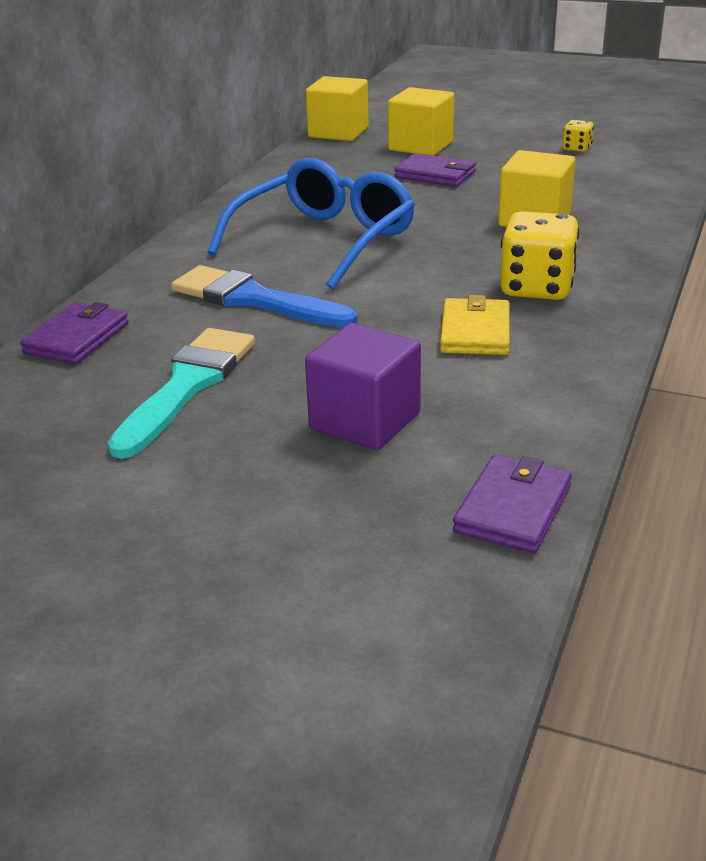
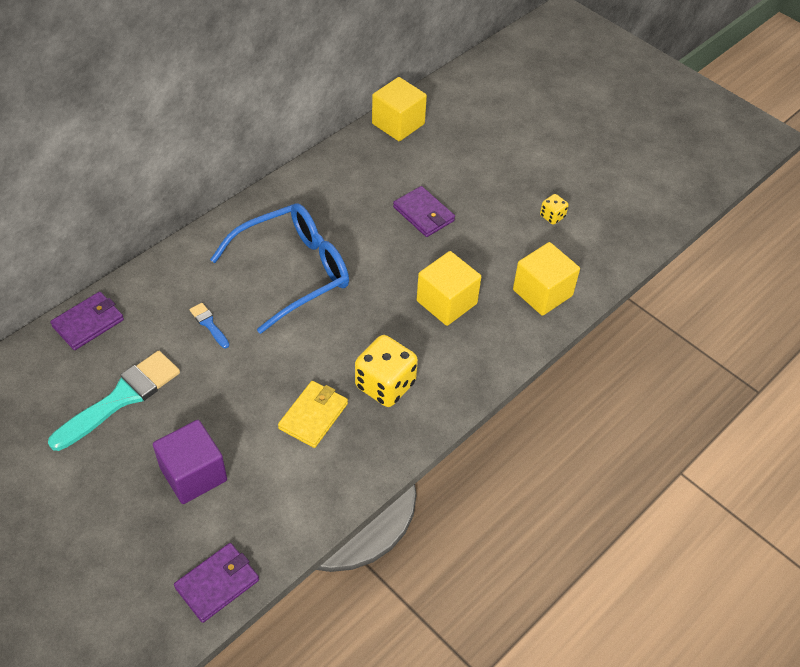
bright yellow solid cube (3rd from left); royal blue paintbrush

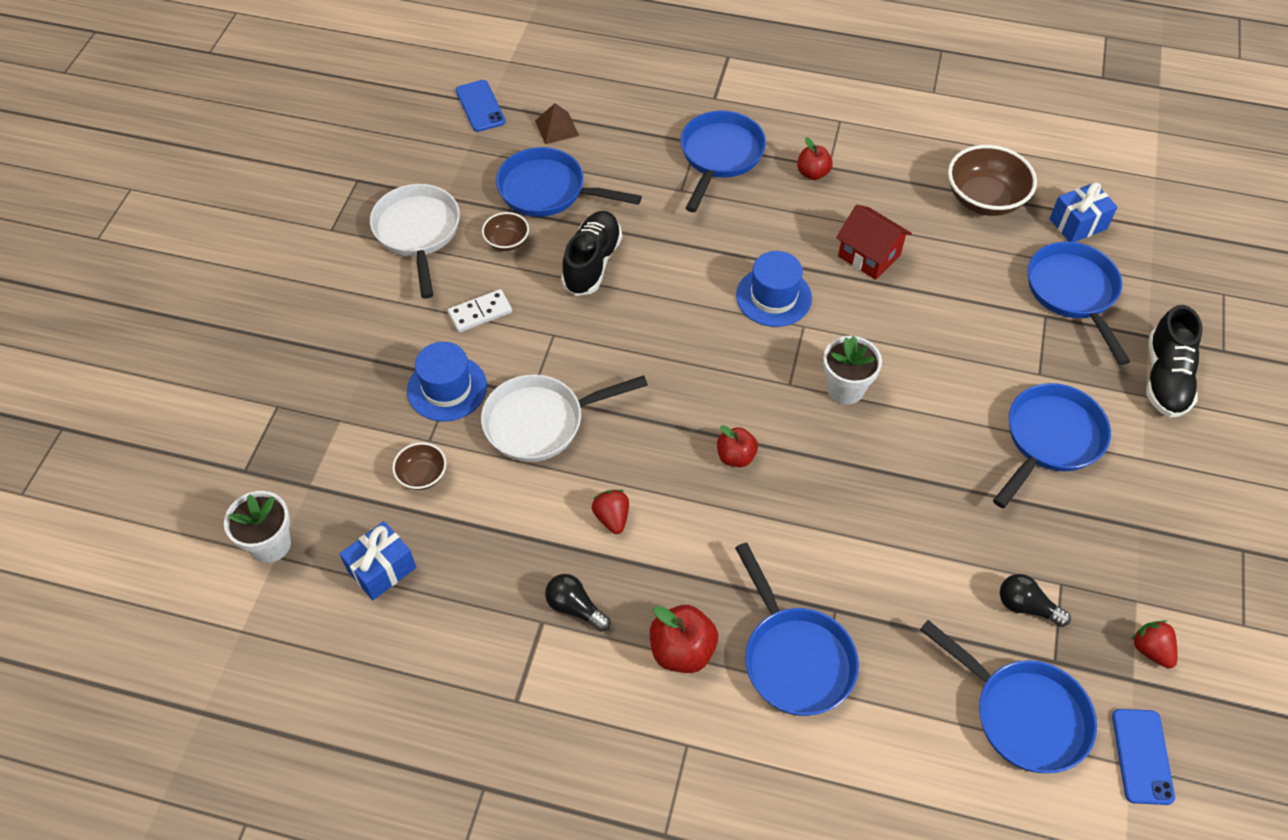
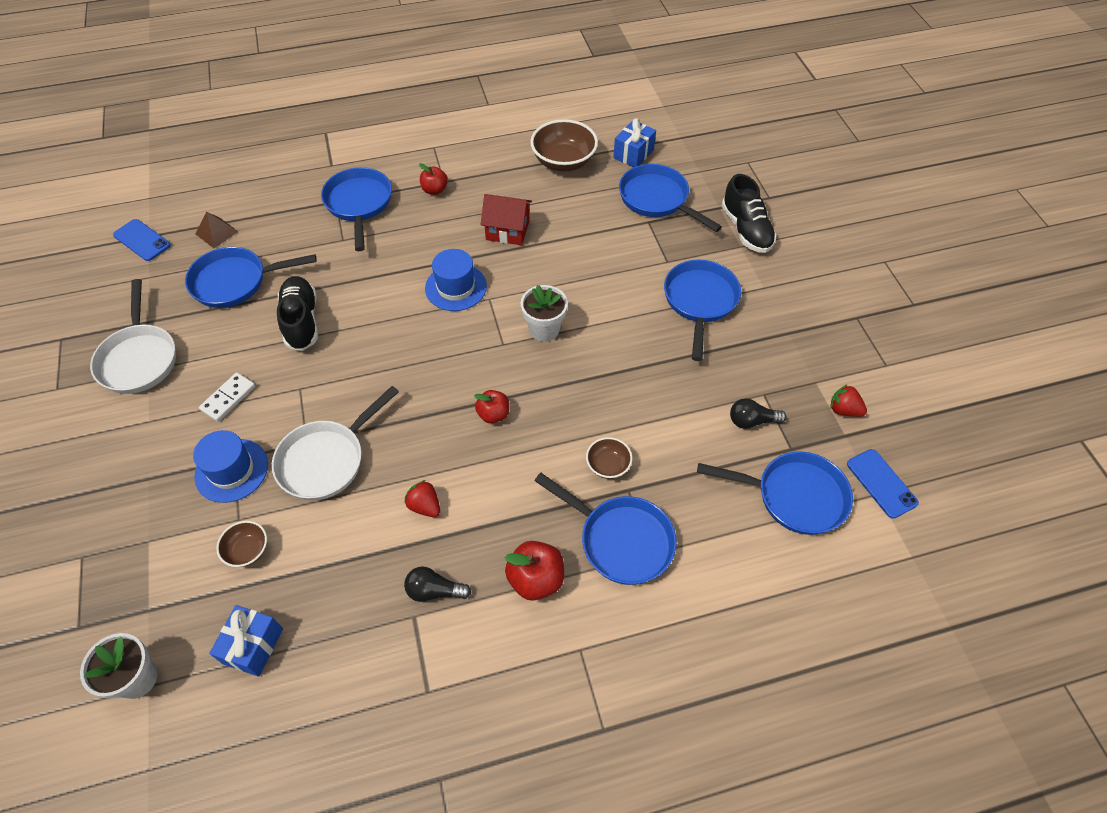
snow-white pan (1st from left); brown deep dish (3rd from left)

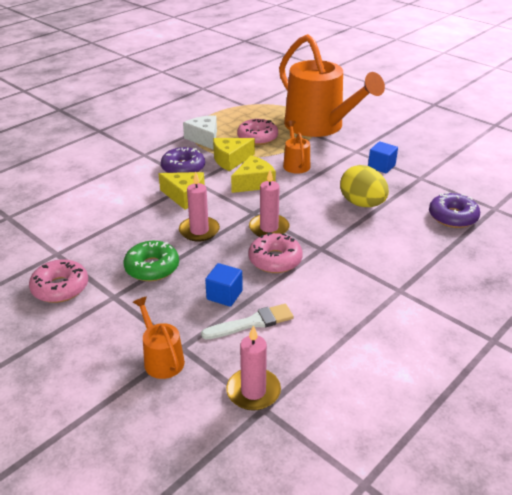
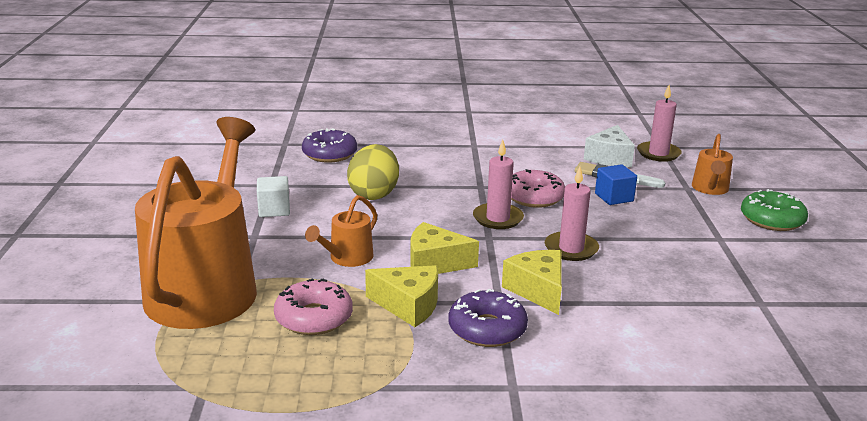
snow-white piece of cheese; snow-white solid cube; leaf-green doughnut; rose-pink doughnut (1st from left in the first image)

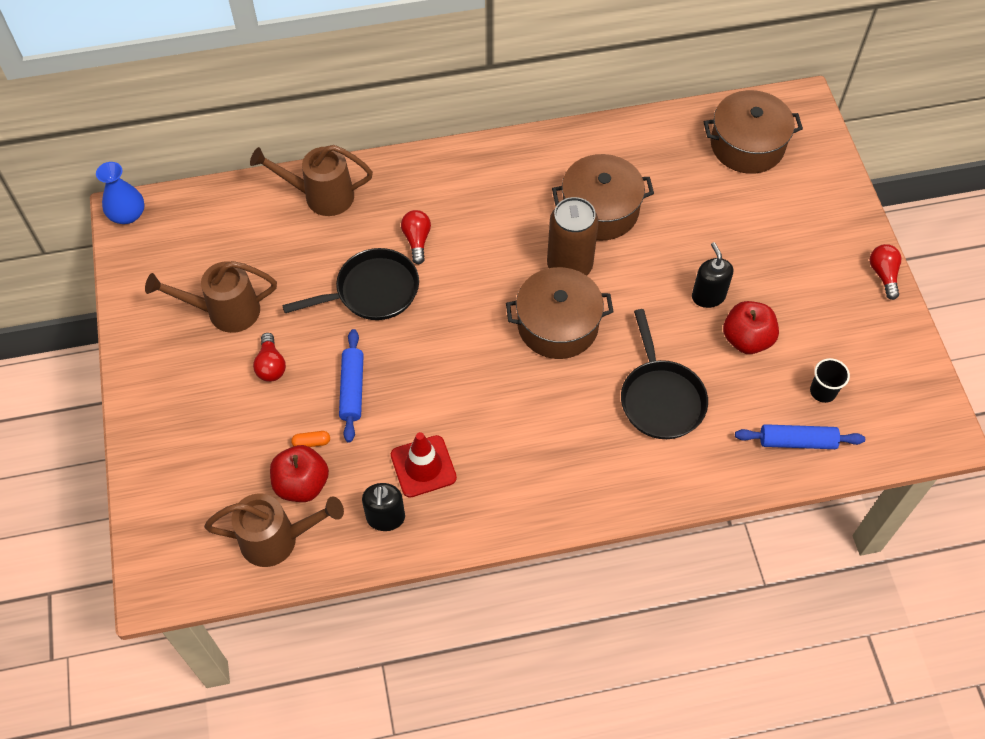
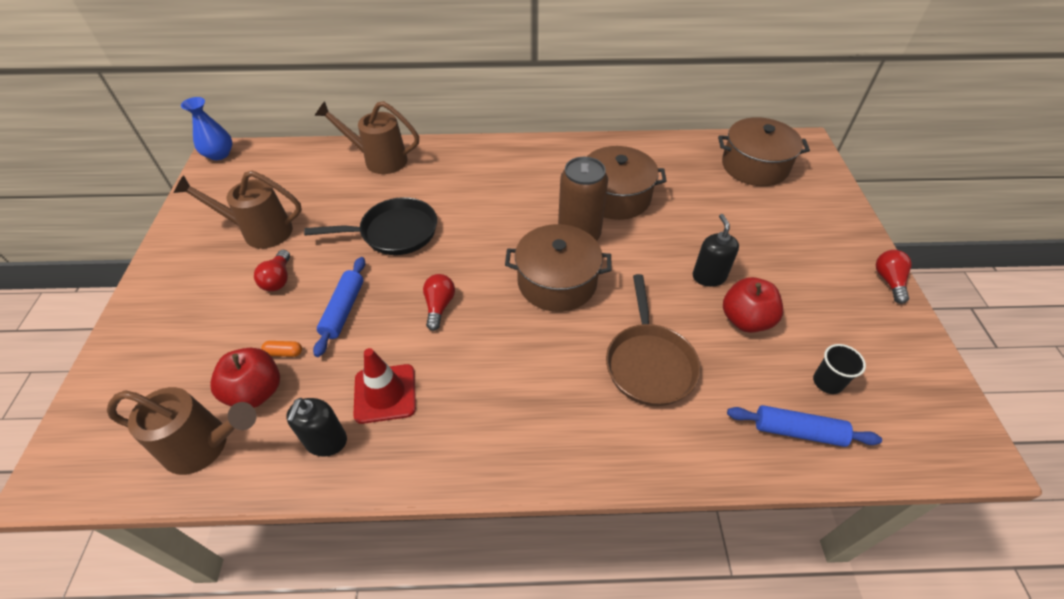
scarlet light bulb (2nd from left); brown pan

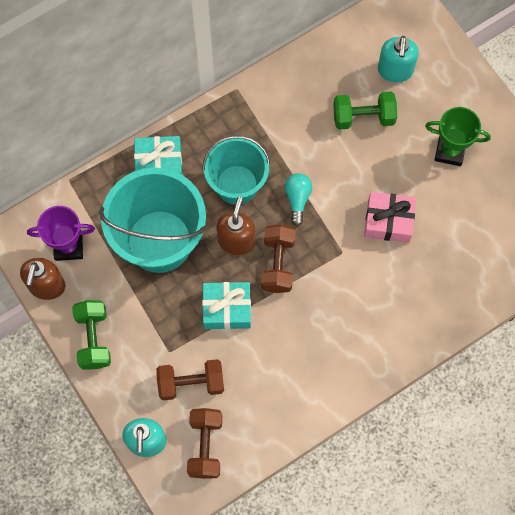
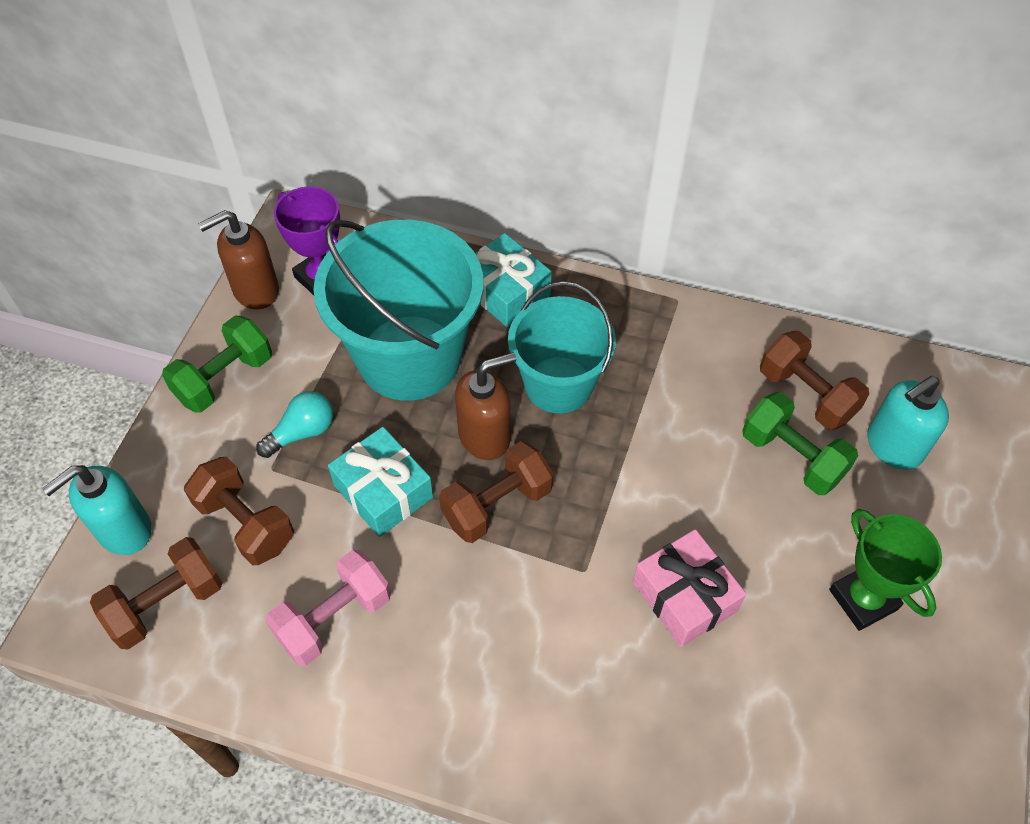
aqua light bulb; brown hand weight (4th from left); rose-pink hand weight

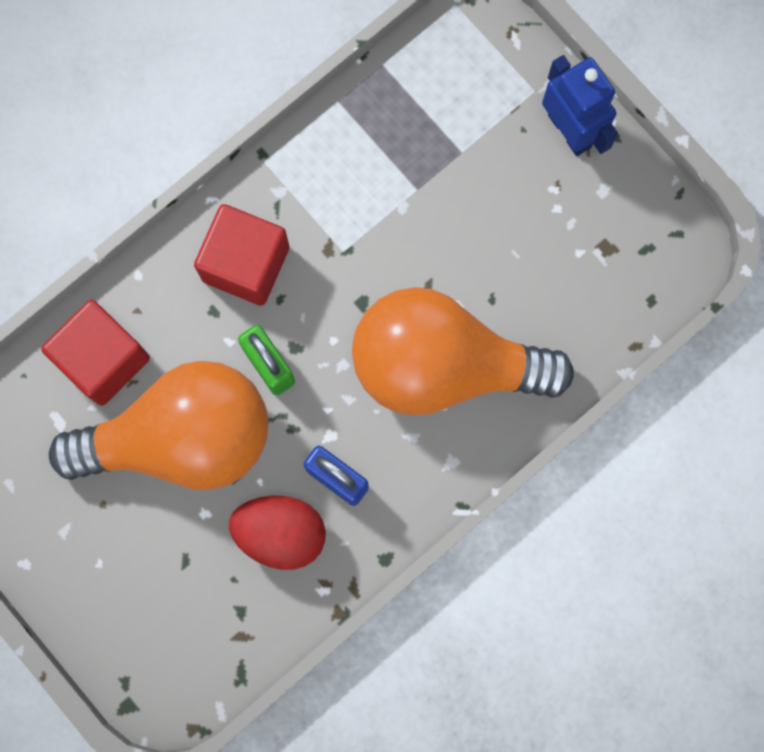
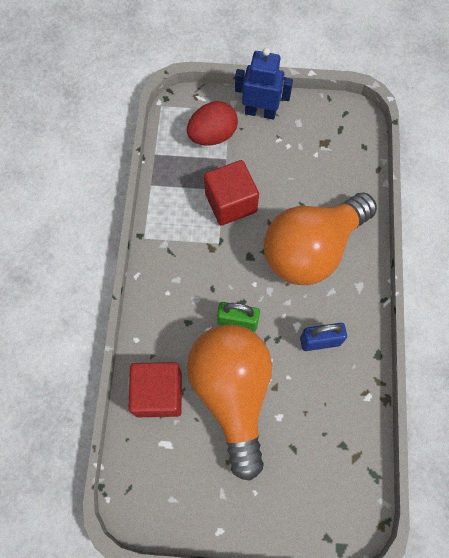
scarlet solid cube (2nd from left); orange-coloured light bulb (1st from left); scarlet egg

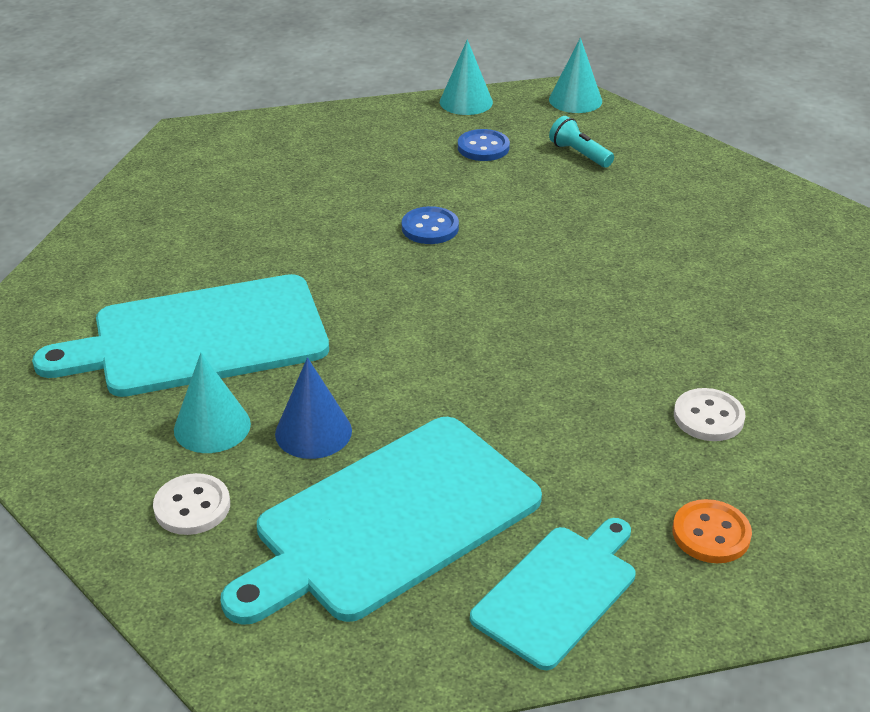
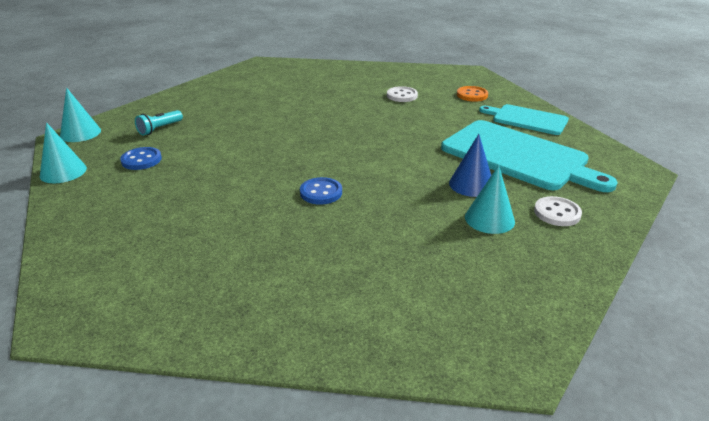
royal blue sewing button (2nd from left); aqua cutting board (1st from left in the first image)

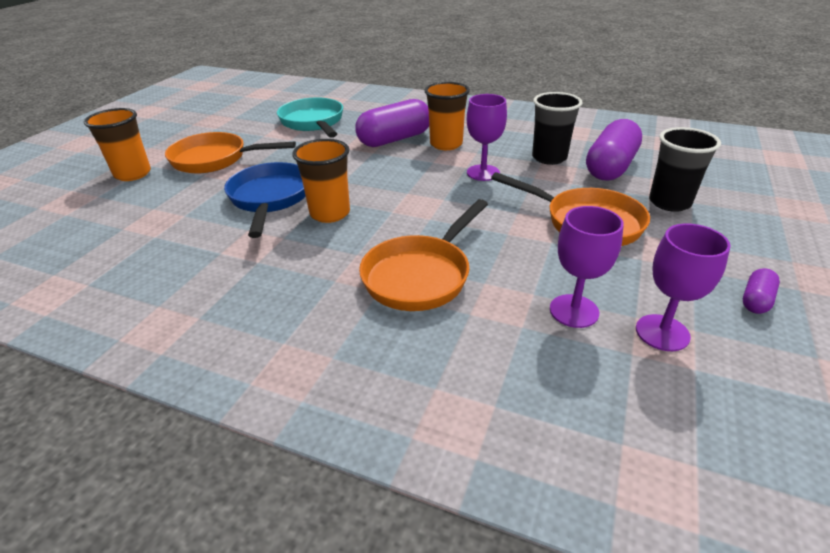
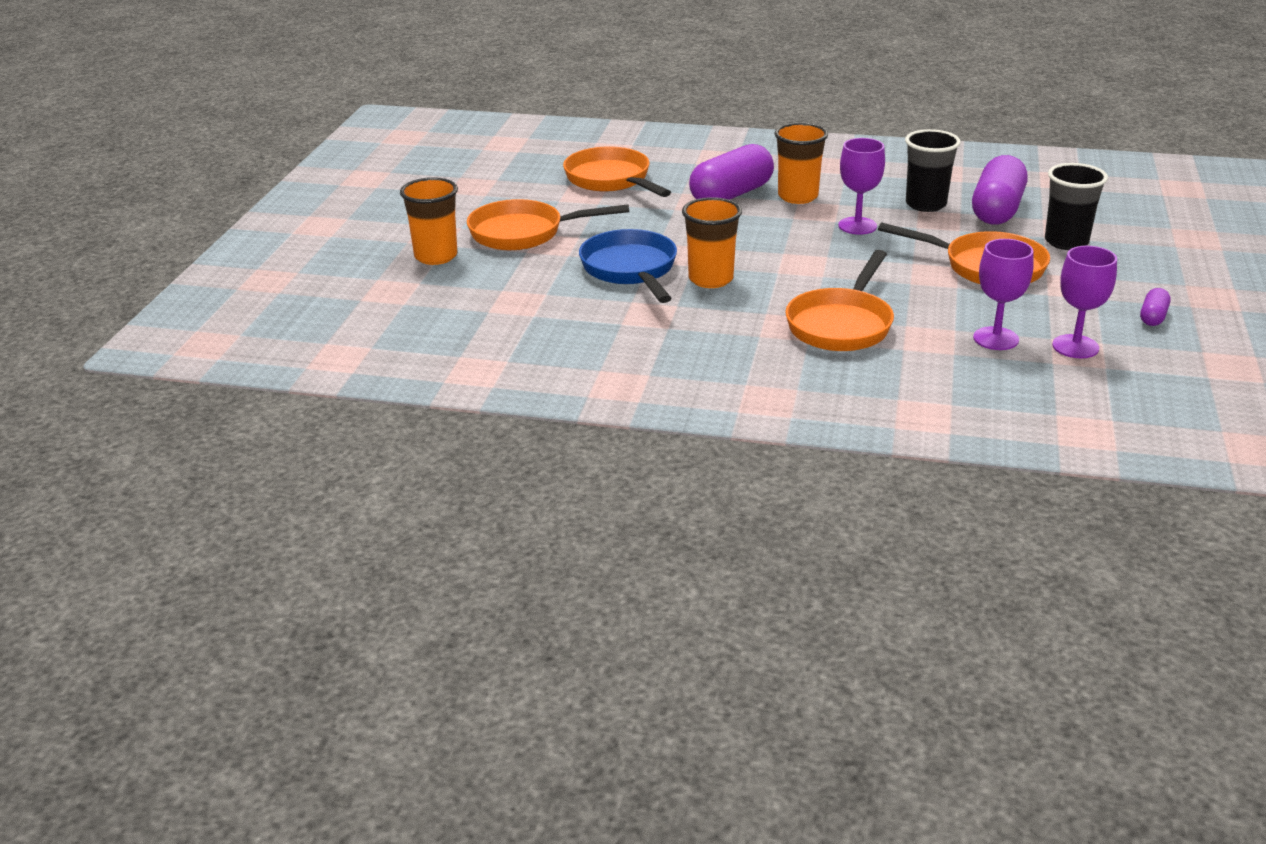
orange-coloured pan (2nd from left)

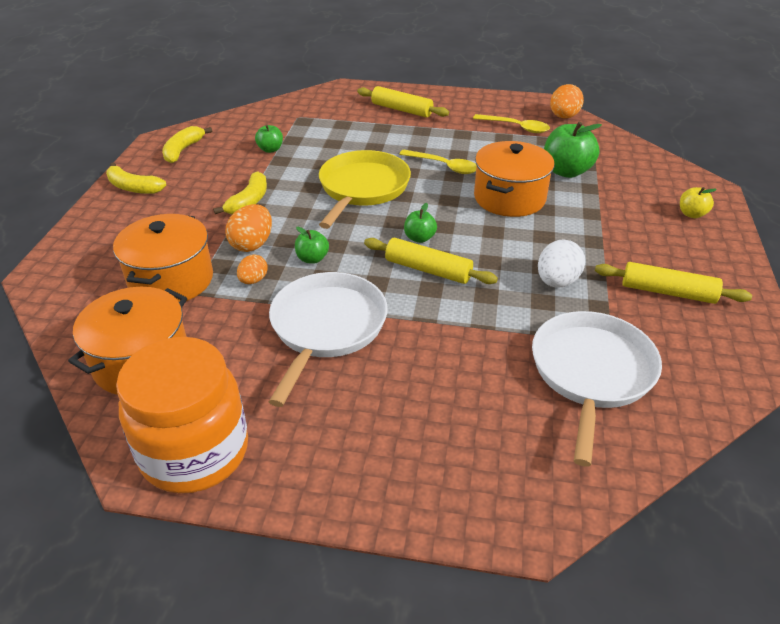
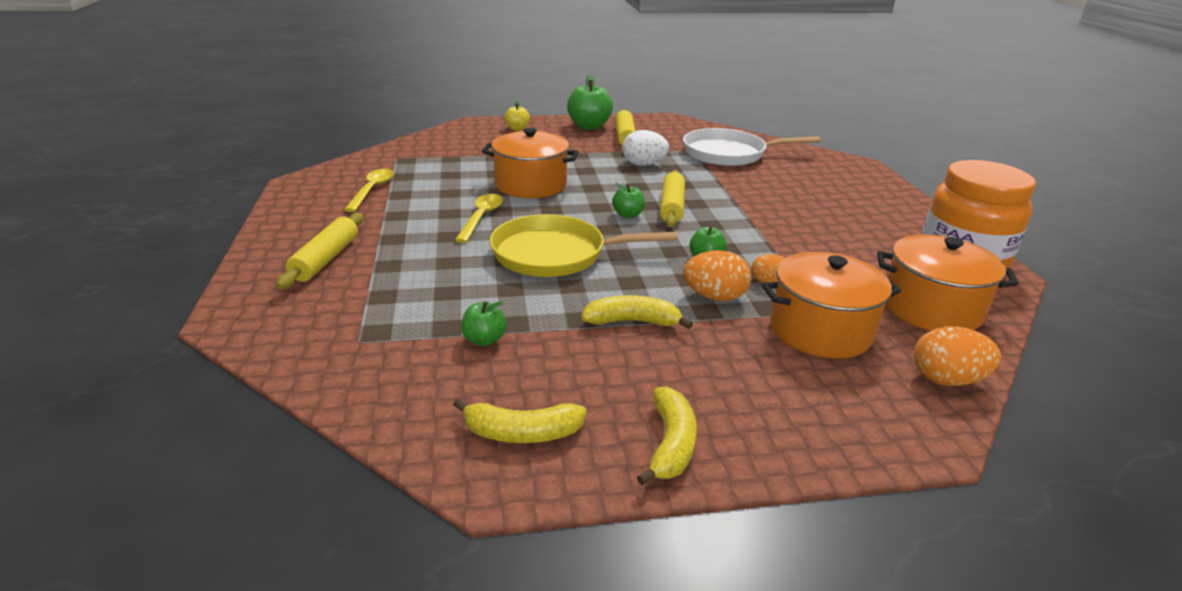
orange-coloured egg (3rd from left); leaf-green apple (2nd from left); snow-white pan (1st from left in the first image)

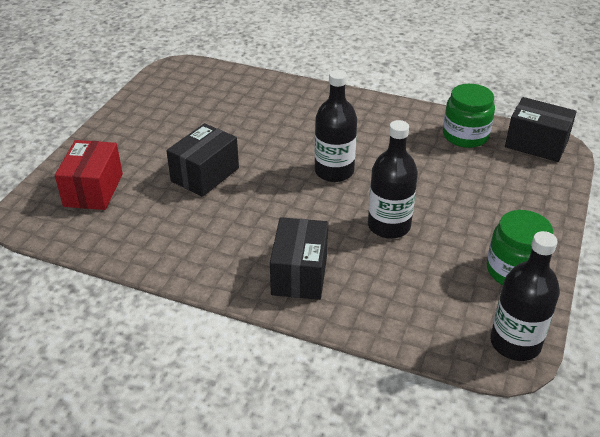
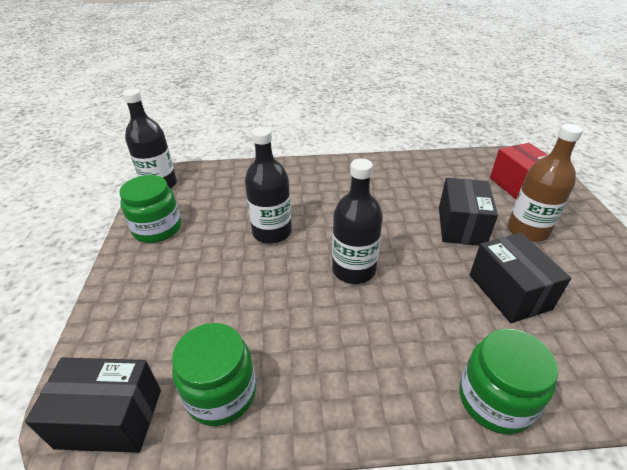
black box (3rd from left); brown bottle; leaf-green jam jar (3rd from left)

